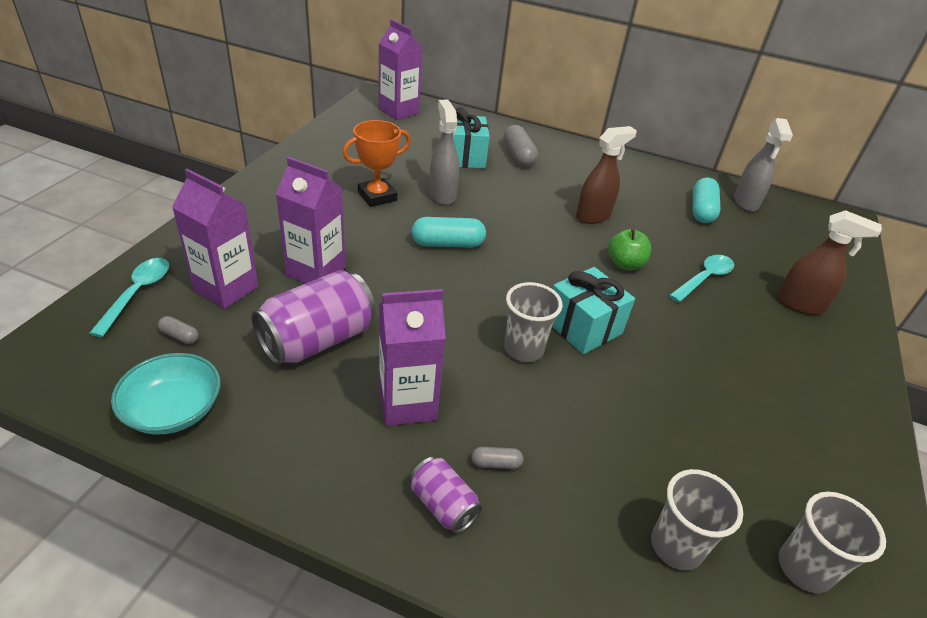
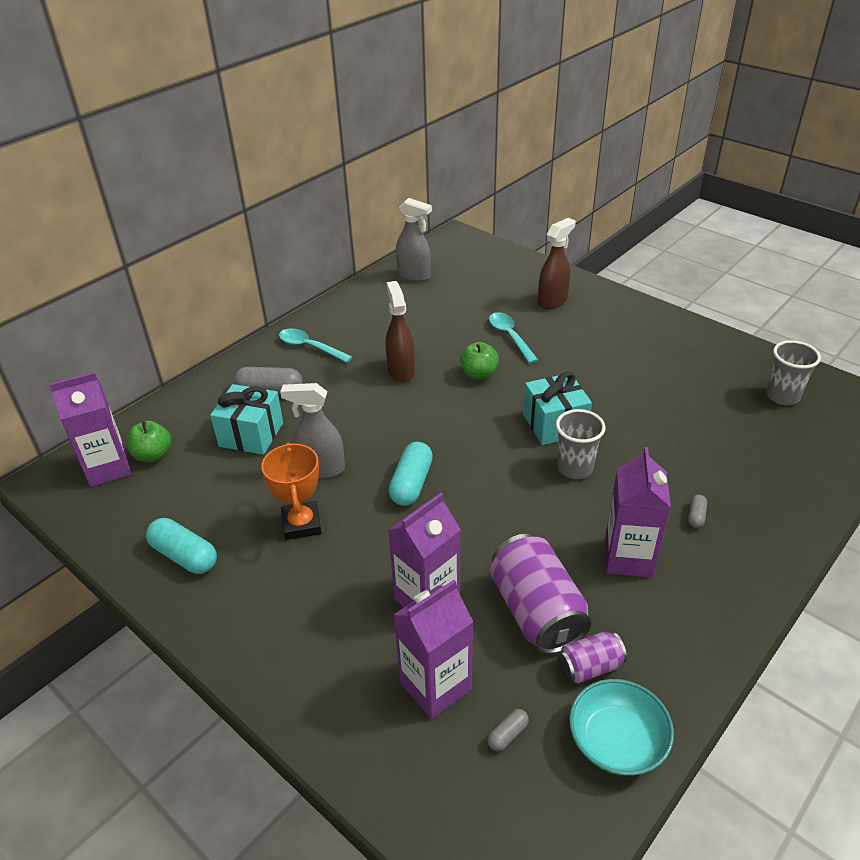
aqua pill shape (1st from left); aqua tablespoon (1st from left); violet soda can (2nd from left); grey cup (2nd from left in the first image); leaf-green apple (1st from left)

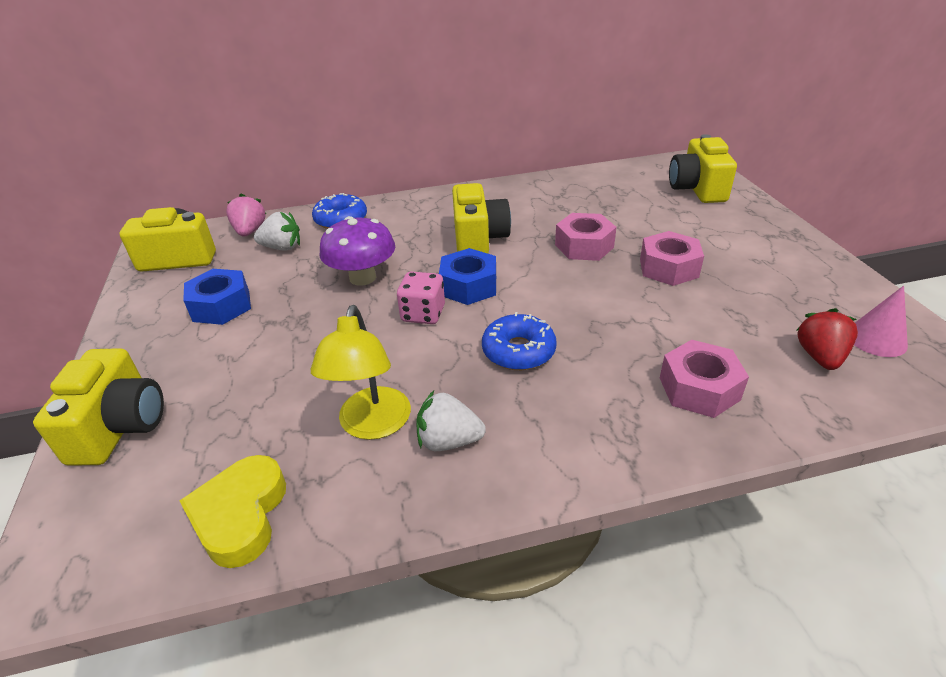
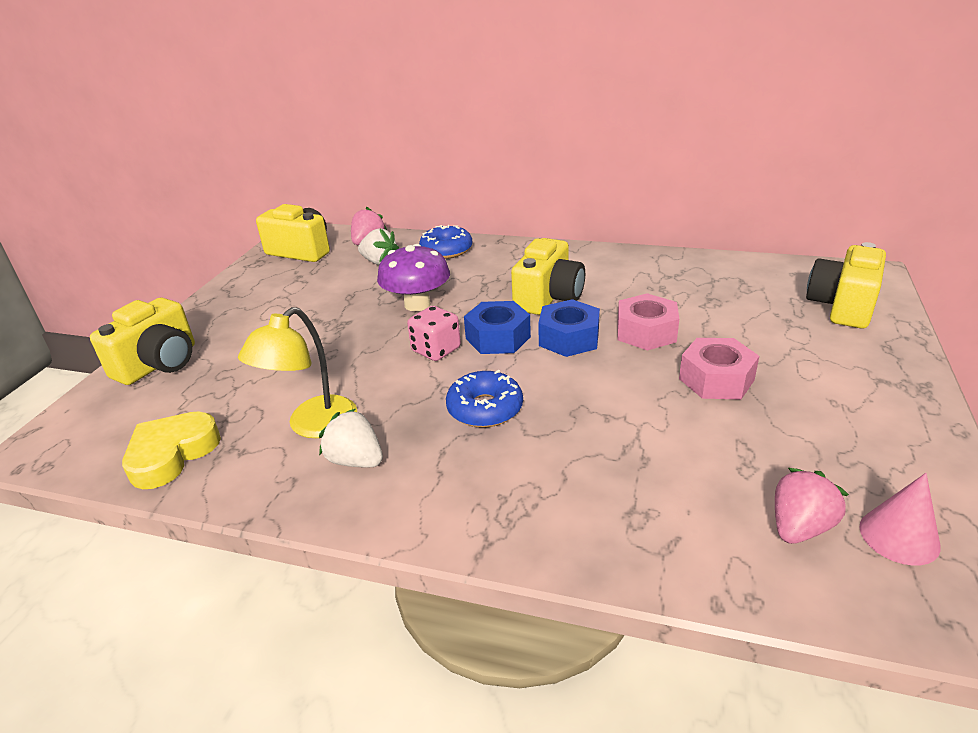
royal blue hex nut (2nd from left); rose-pink toy strawberry (2nd from left); rose-pink hex nut (3rd from left in the first image)

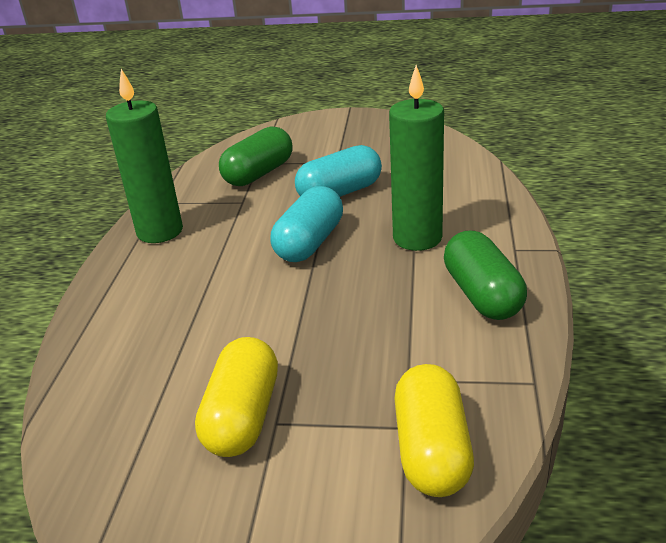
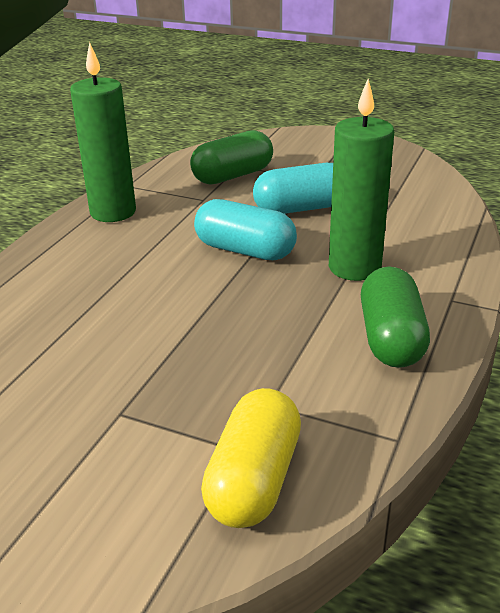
aqua pill shape (1st from left); bright yellow pill shape (1st from left in the first image)

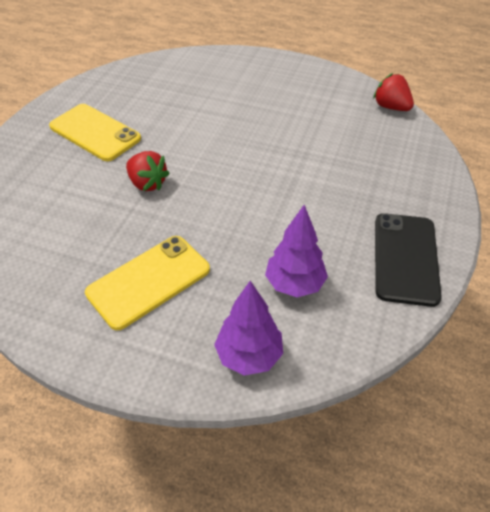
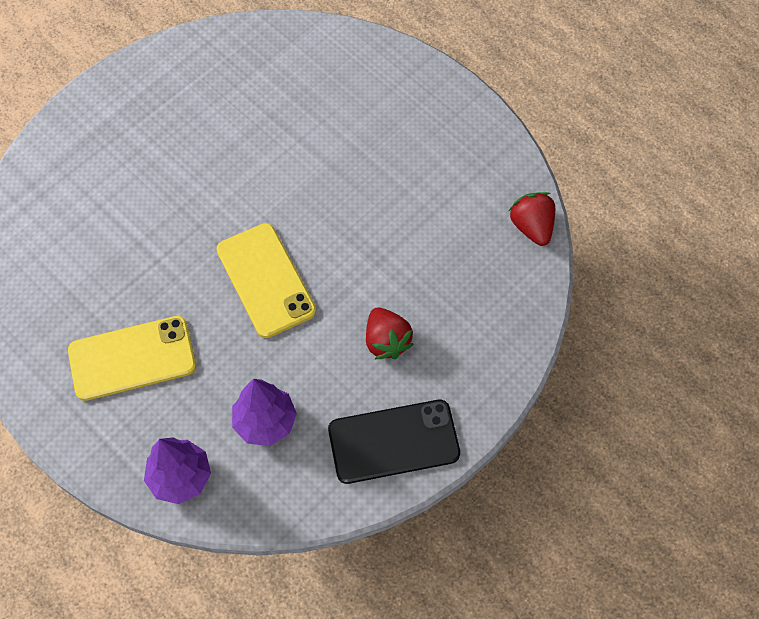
bright yellow smartphone (2nd from left); scarlet toy strawberry (1st from left); black smartphone

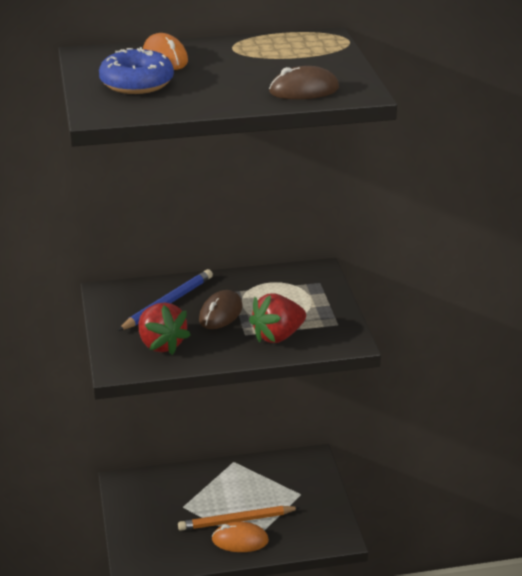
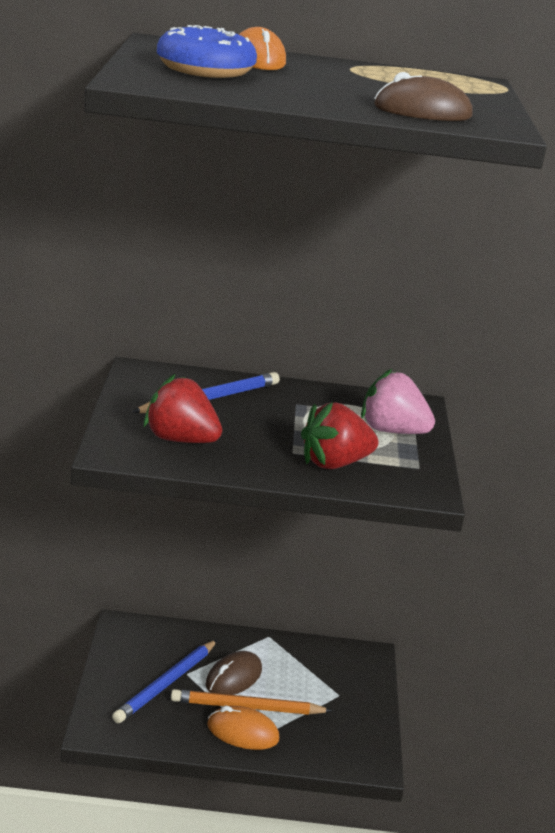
brown PC mouse (1st from left); scarlet toy strawberry (1st from left); rose-pink toy strawberry; royal blue lead pencil (1st from left)

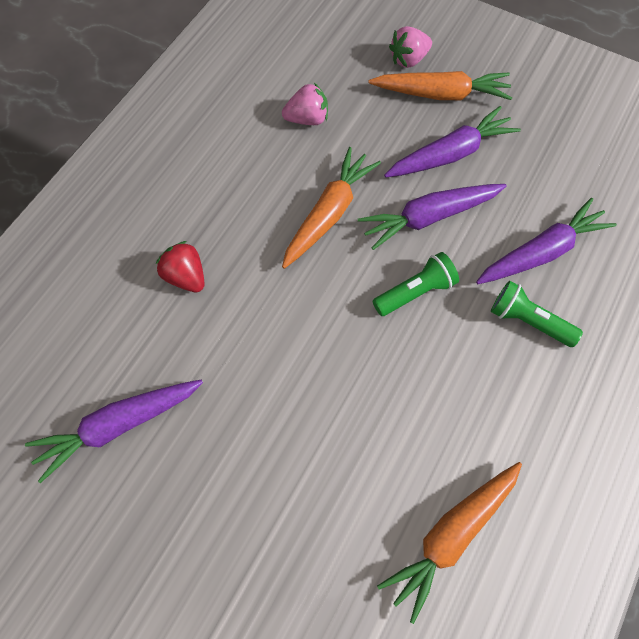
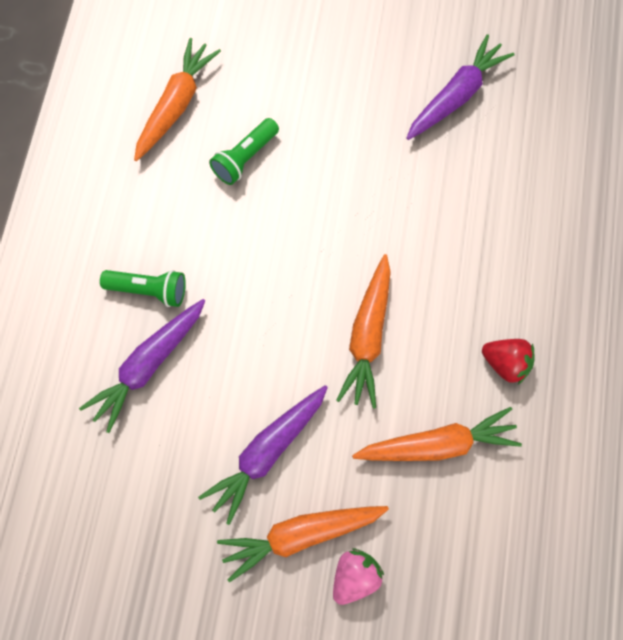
orange-coloured root vegetable (4th from left); violet root vegetable (2nd from left in the first image); scarlet toy strawberry; leaf-green torch (2nd from left)

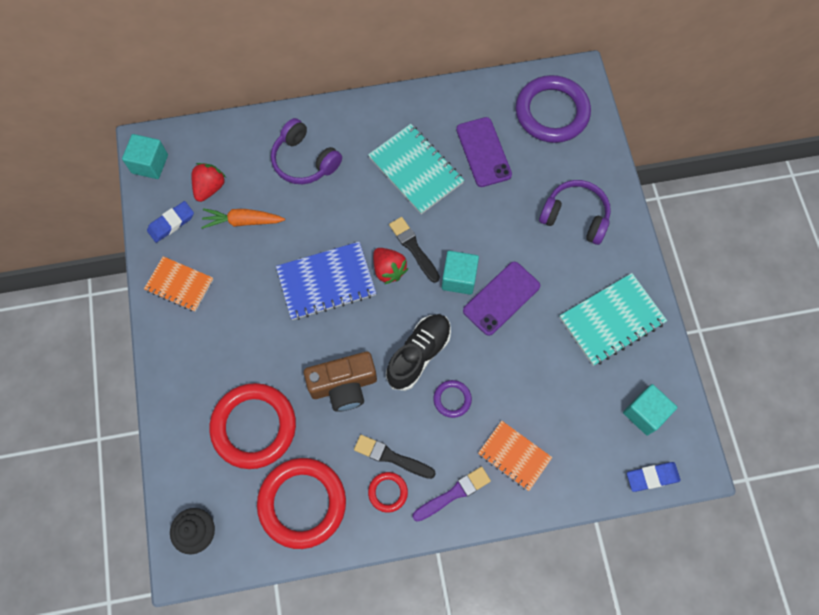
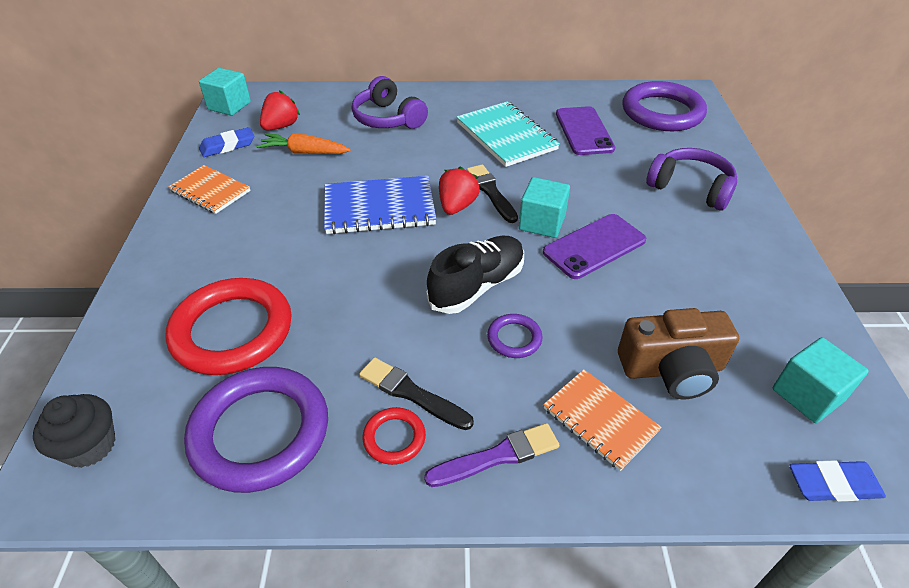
scarlet toy strawberry (2nd from left); aqua notebook (2nd from left in the first image); brown compact camera; violet ring (1st from left)

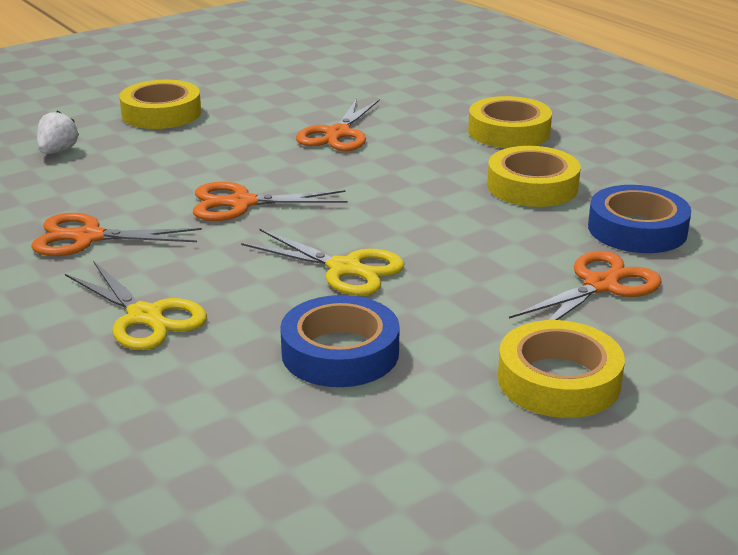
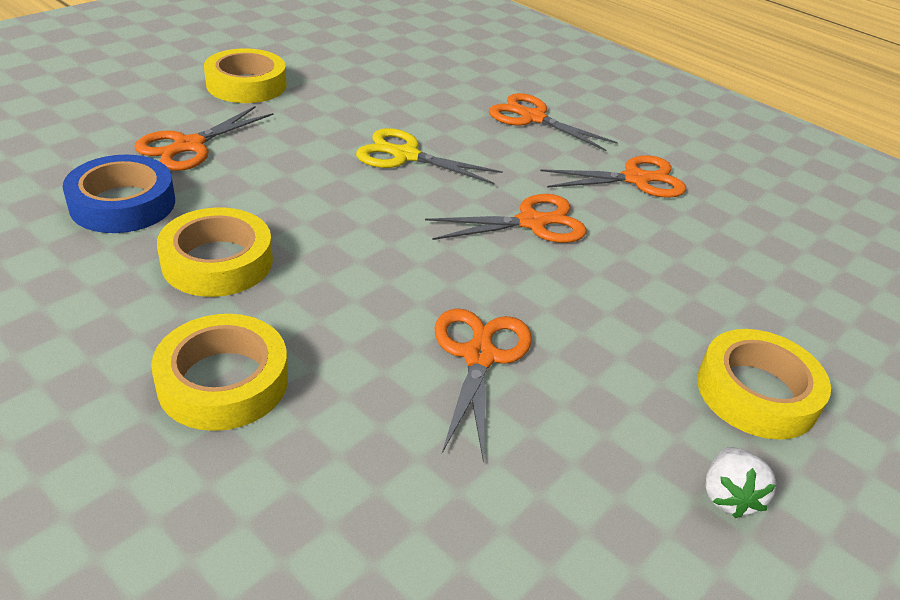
snow-white toy strawberry; orange-coloured pair of scissors (4th from left); royal blue roll of tape (1st from left in the first image)

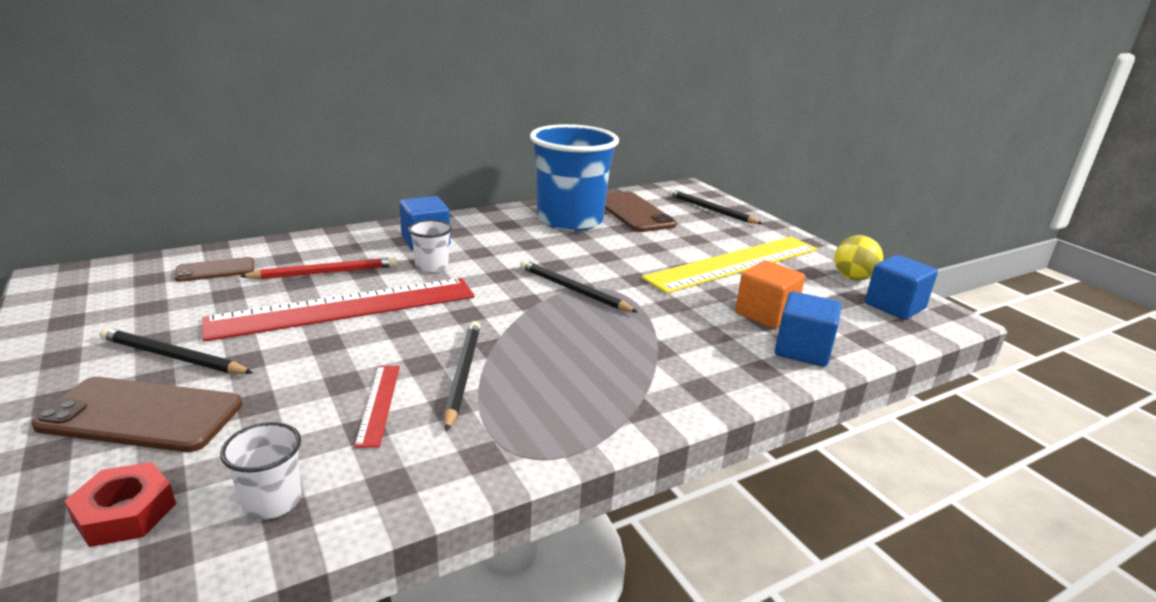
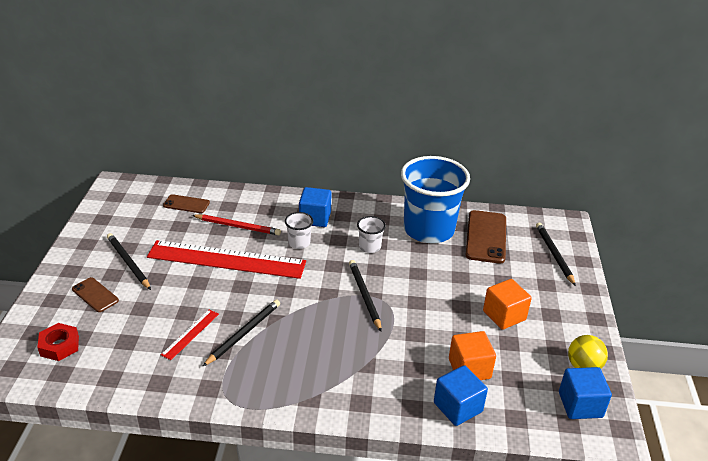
orange-coloured solid cube (2nd from left); brown smartphone (1st from left); snow-white cup (2nd from left)

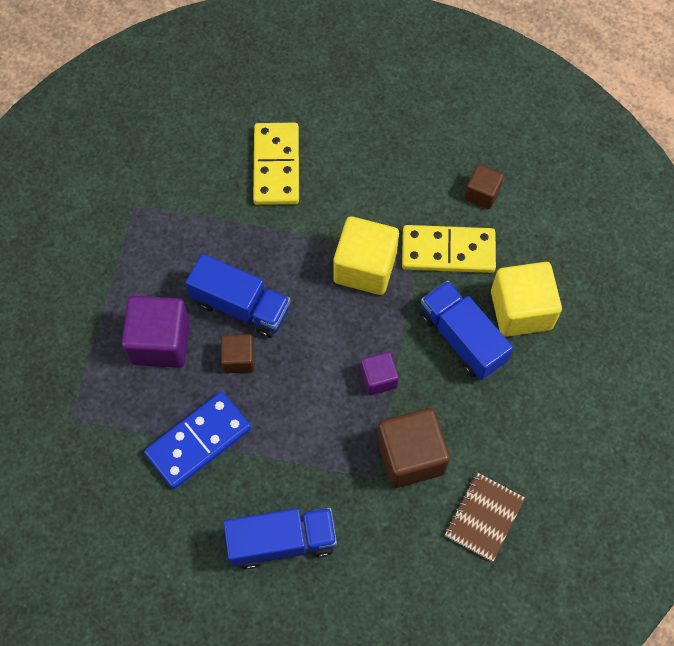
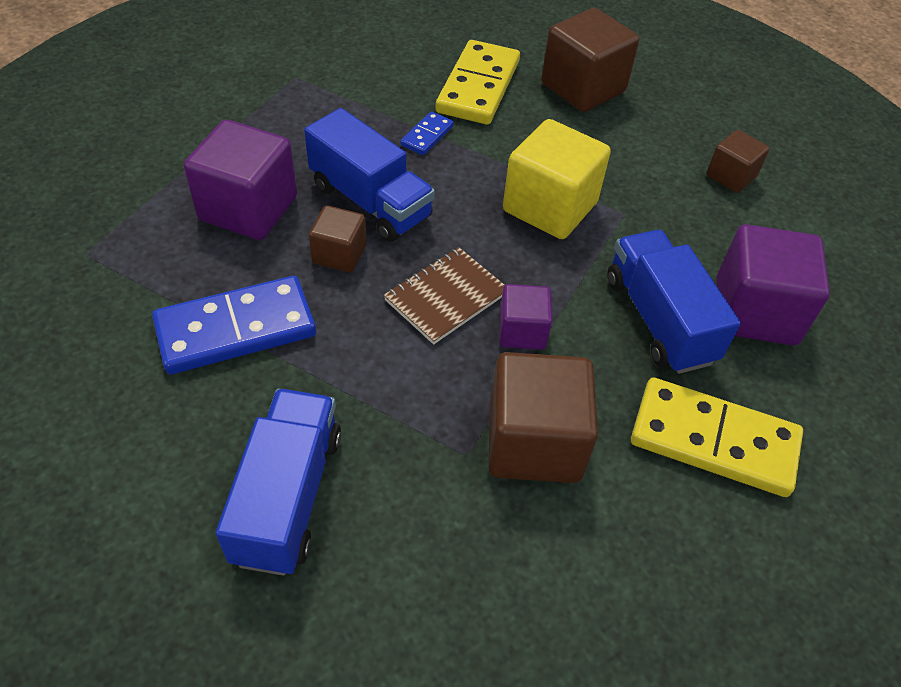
bright yellow domino (2nd from left); violet solid cube (3rd from left); brown notebook; royal blue lorry (1st from left); brown solid cube (3rd from left); royal blue domino (2nd from left)

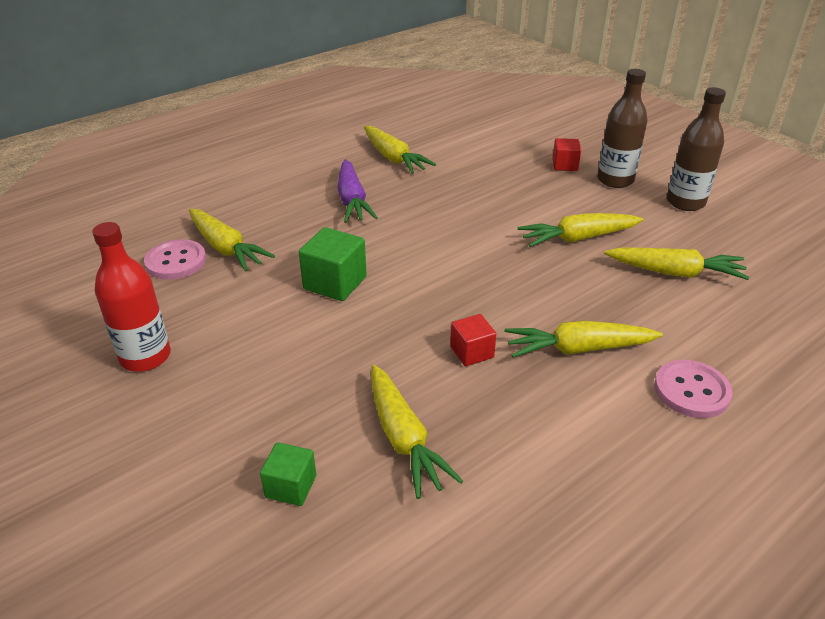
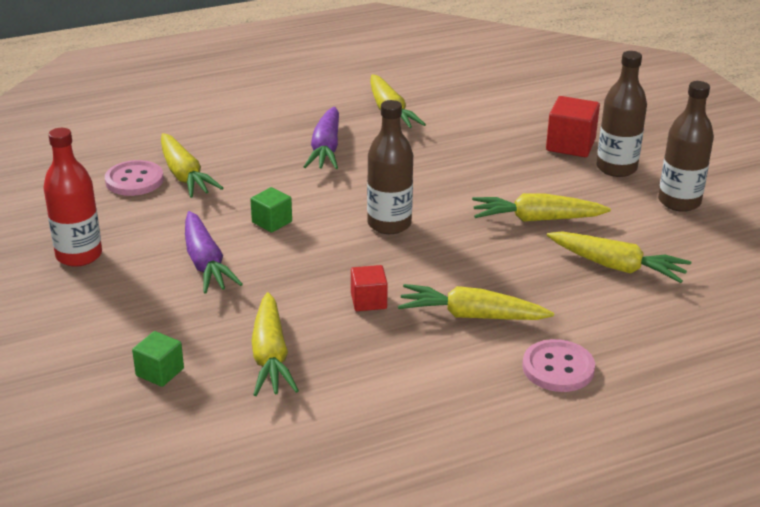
scarlet solid cube (2nd from left); leaf-green solid cube (2nd from left); brown bottle (1st from left); violet root vegetable (1st from left)

